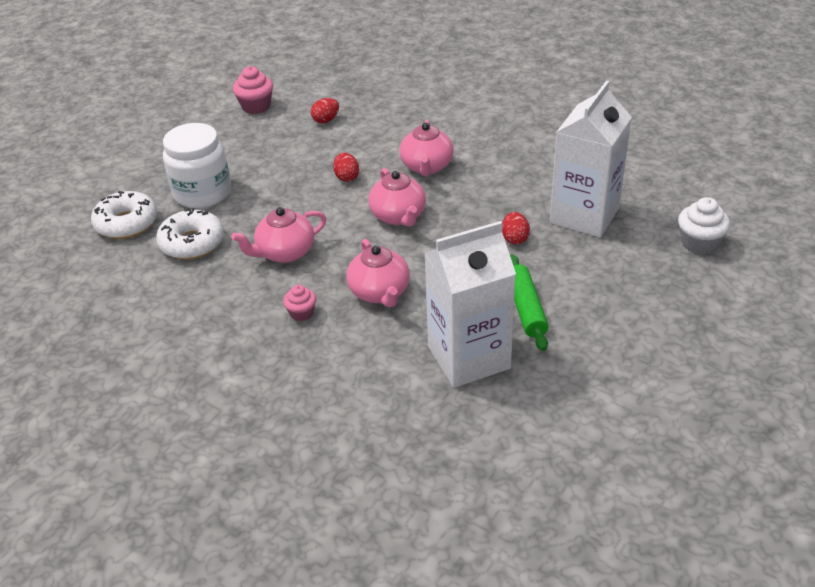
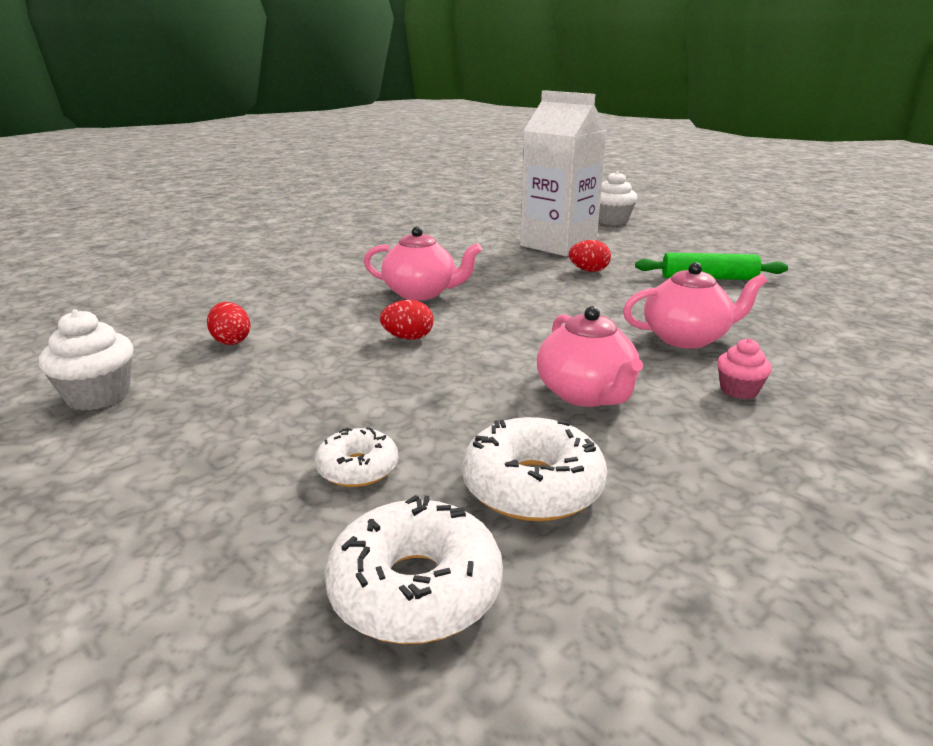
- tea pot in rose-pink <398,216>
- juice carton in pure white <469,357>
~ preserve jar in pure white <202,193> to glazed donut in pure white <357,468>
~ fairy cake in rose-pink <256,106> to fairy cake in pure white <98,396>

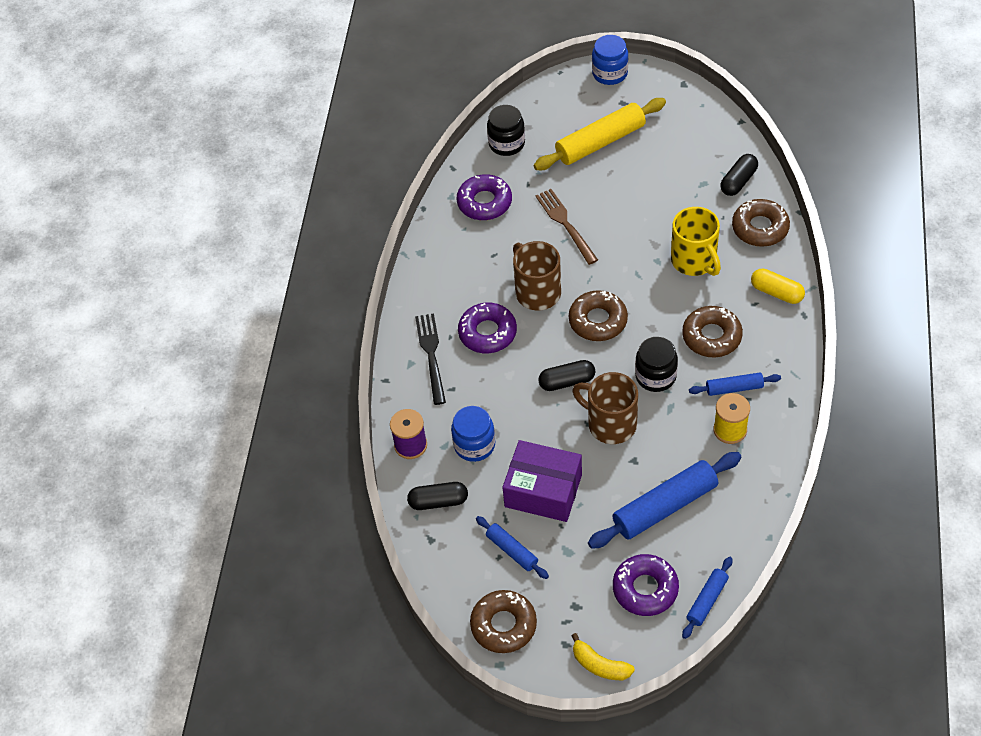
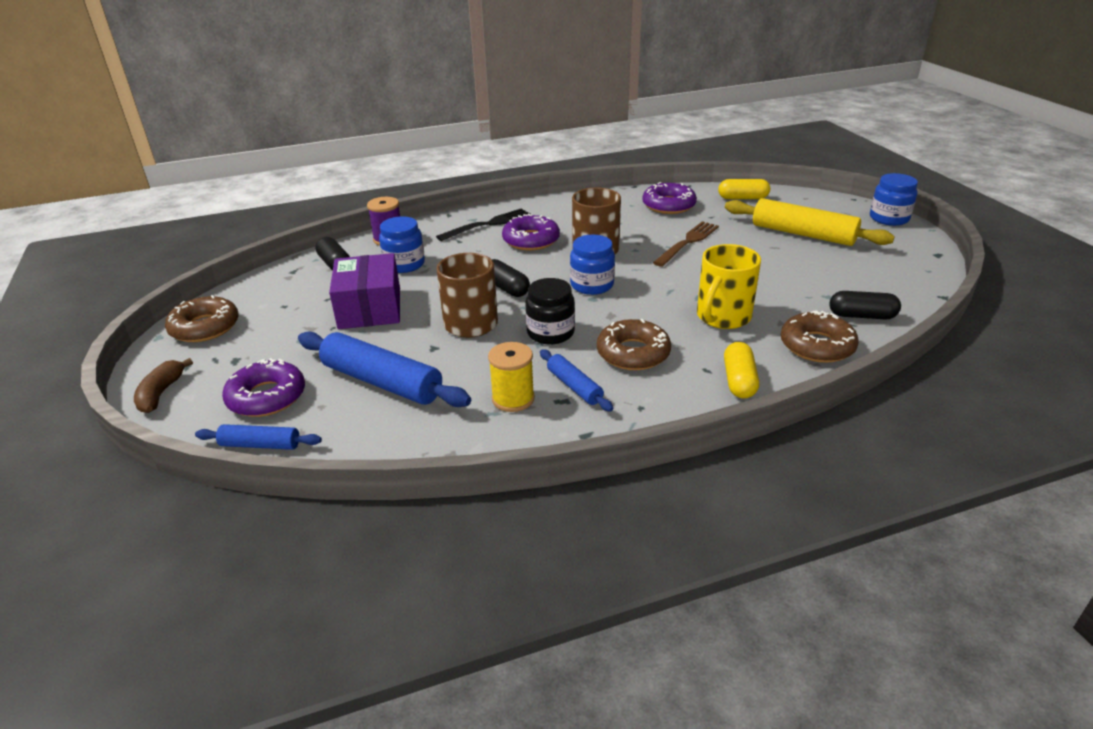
- rolling pin in blue <512,551>
~ preserve jar in ebony <506,143> to capsule in bright yellow <742,198>
~ glazed donut in dark brown <598,321> to preserve jar in blue <592,285>
~ toy banana in bright yellow <600,665> to toy banana in dark brown <161,393>

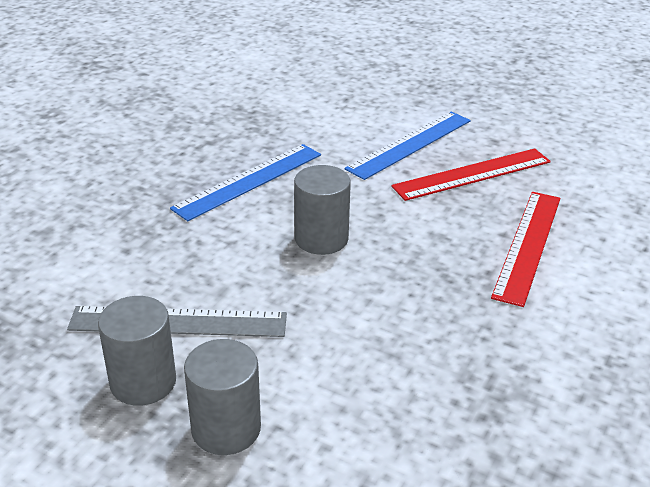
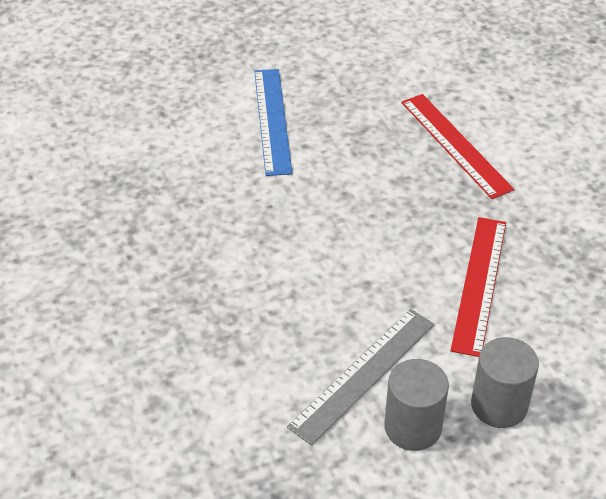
- ruler in blue <249,181>
- solid cylinder in ash-grey <321,239>
~ ruler in scarlet <472,174> to <479,284>

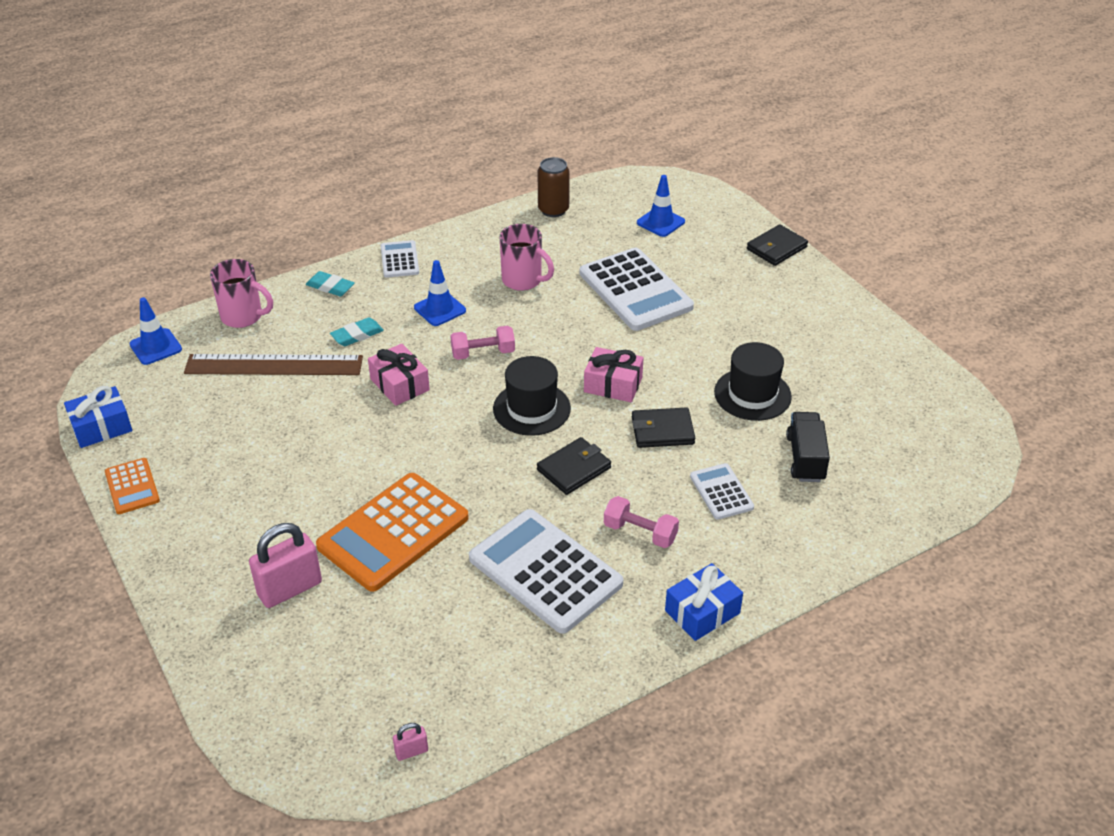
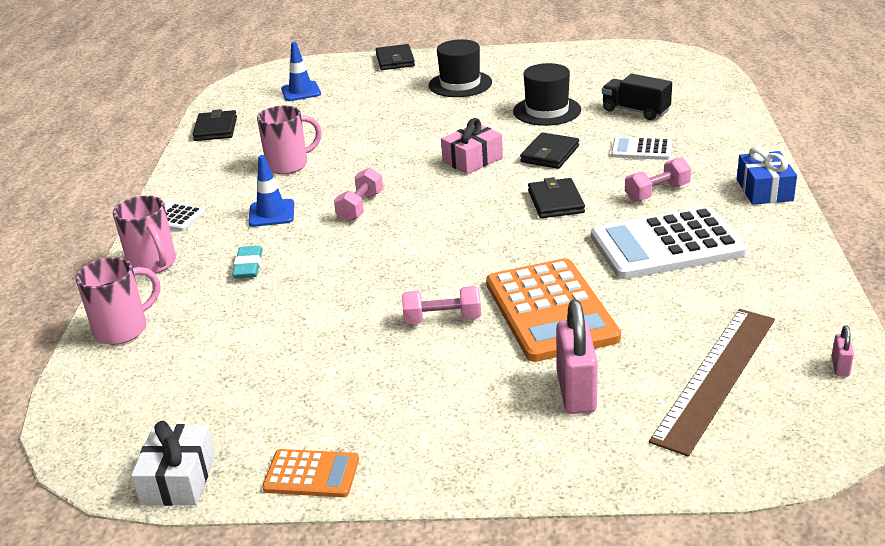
- safety cone in blue <156,347>
- gift in rose-pink <399,384>
- pocket calculator in pure white <635,290>
+ dumbbell in rose-pink <442,319>
~ ruler in dark brown <274,365> to <715,377>
~ hat in ebony <531,408> to <460,84>
~ pencil eraser in turquoise <330,287> to coffee mug in rose-pink <153,264>
~ soda can in dark brown <553,210> to wallet in ebony <215,129>
~ gift in blue <101,427> to gift in pure white <179,479>

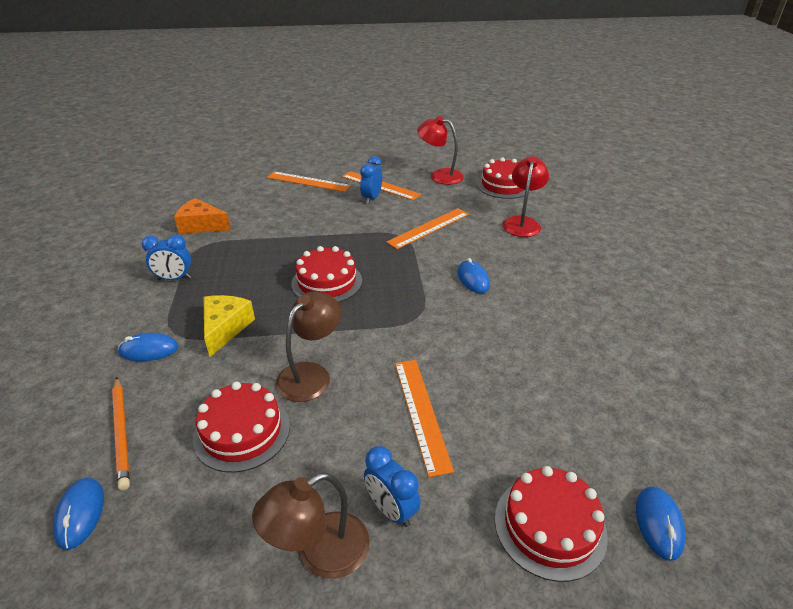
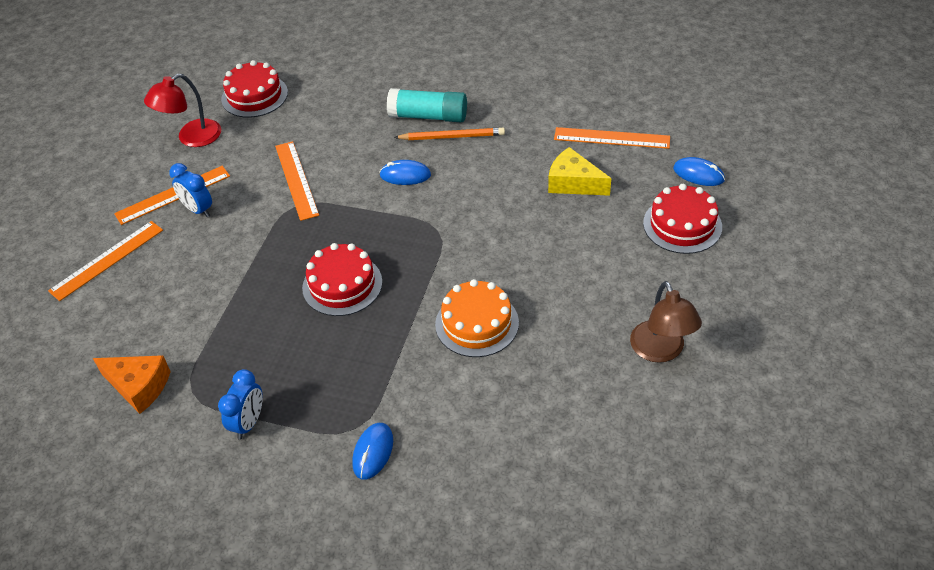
- PC mouse in blue <80,514>
- layer cake in scarlet <242,431>
- clock in blue <391,509>
- lamp in scarlet <522,222>
+ glue in turquoise <428,116>
~ lead pencil in bright orange <122,433> to <452,137>
~ piece of cheese in bright yellow <225,328> to <573,183>
~ ruler in bright orange <421,413> to <611,138>
~ lamp in dark brown <311,374> to layer cake in bright orange <477,323>
~ piece of cheese in bright orange <201,225> = <139,386> 105 degrees counterclockwise

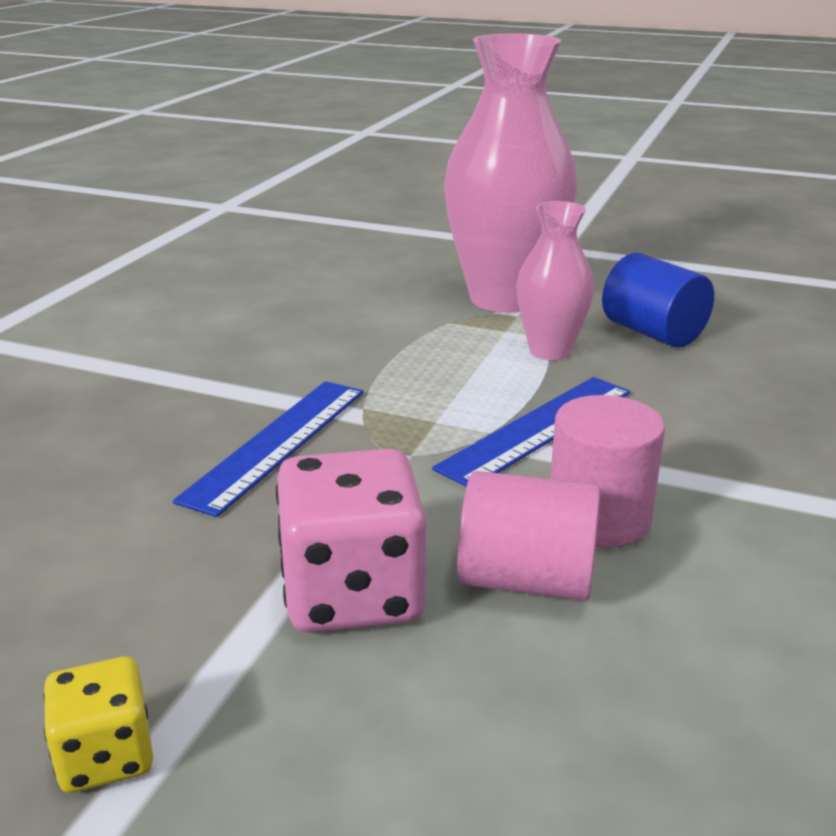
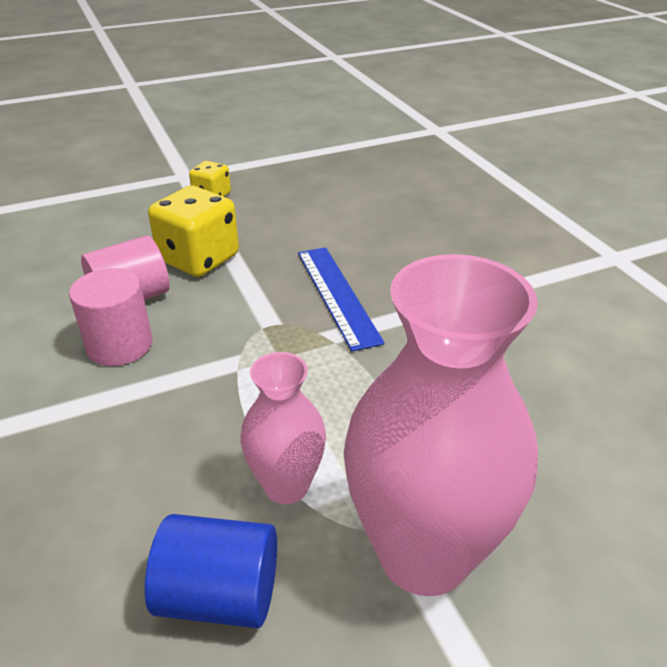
- ruler in blue <538,429>
~ die in rose-pink <353,594> to die in bright yellow <199,259>

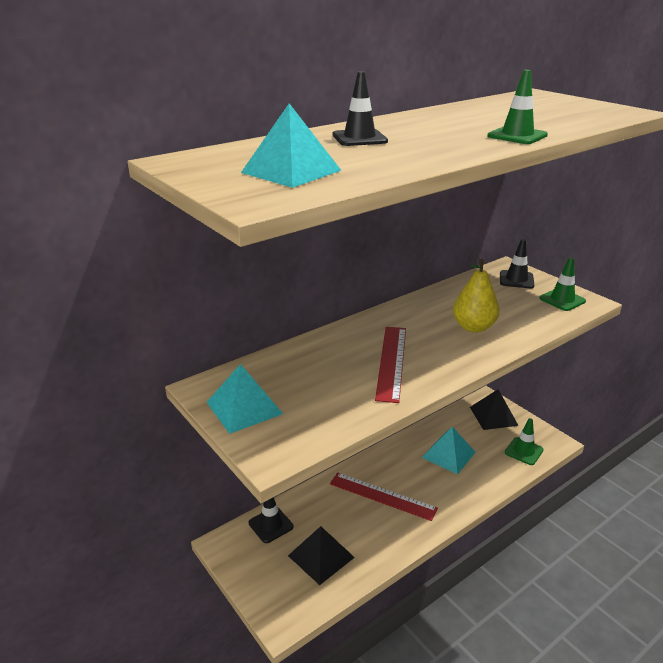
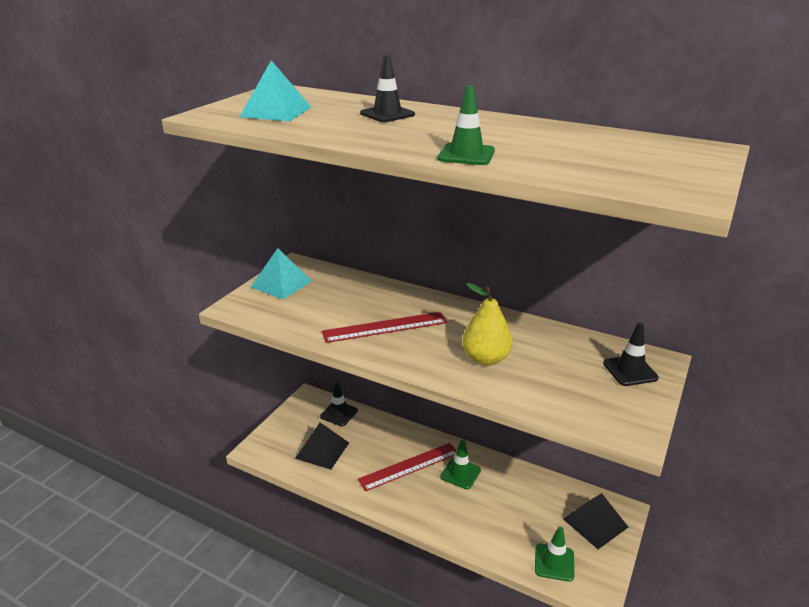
- solid pyramid in turquoise <448,454>
~ safety cone in leaf-green <562,300> to <460,473>
~ ruler in scarlet <382,496> = <409,466> 60 degrees clockwise

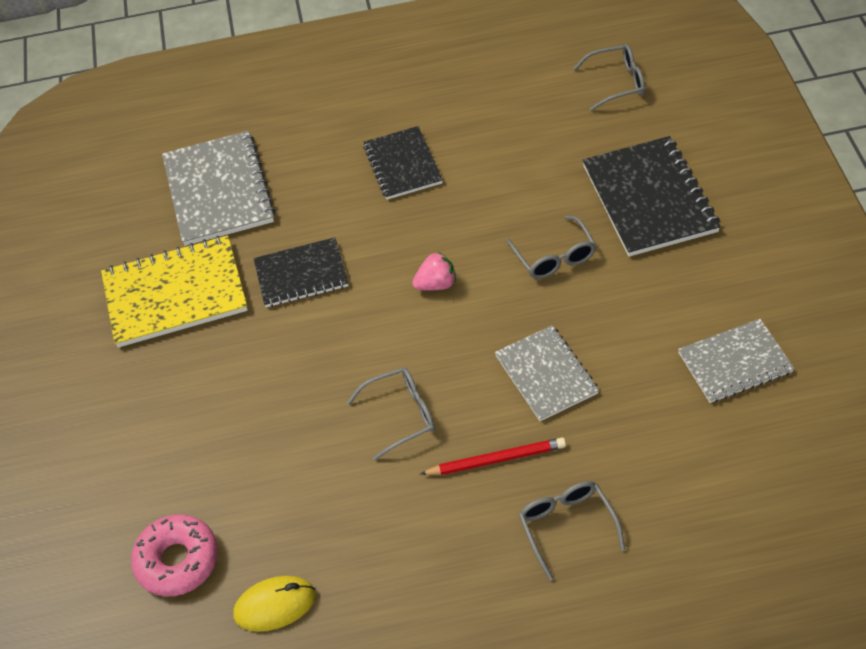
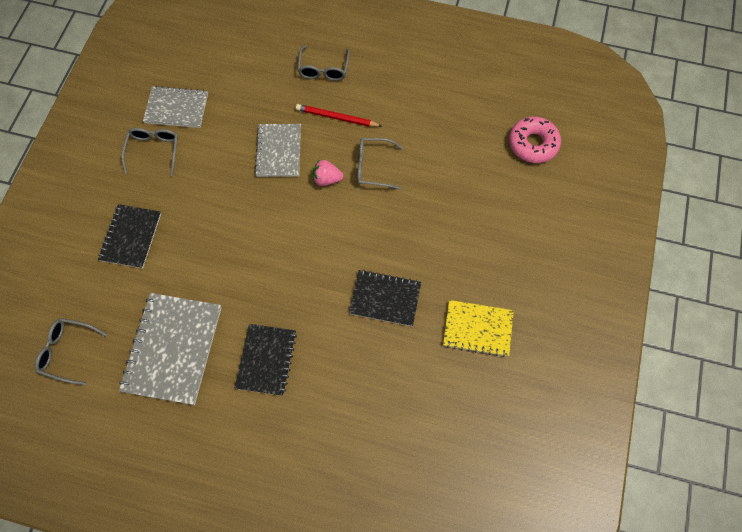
- PC mouse in bright yellow <275,605>
~ notebook in ash-grey <218,191> to <173,349>
~ berry in rose-pink <436,284> to <327,179>
~ spectacles in ash-grey <554,256> to <153,151>
~ notebook in bright yellow <175,294> = <477,329> x0.64
~ notebook in ebony <649,199> = <131,237> x0.64

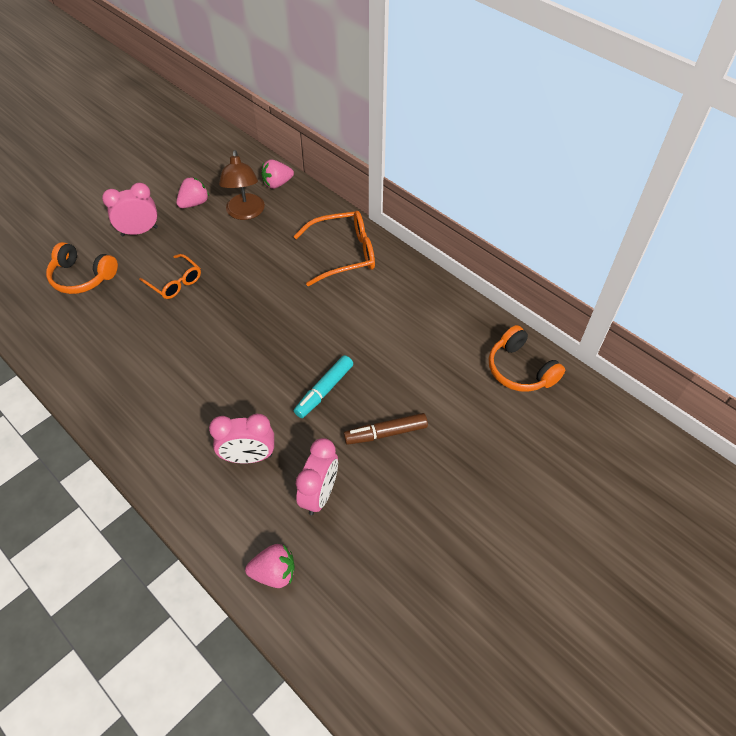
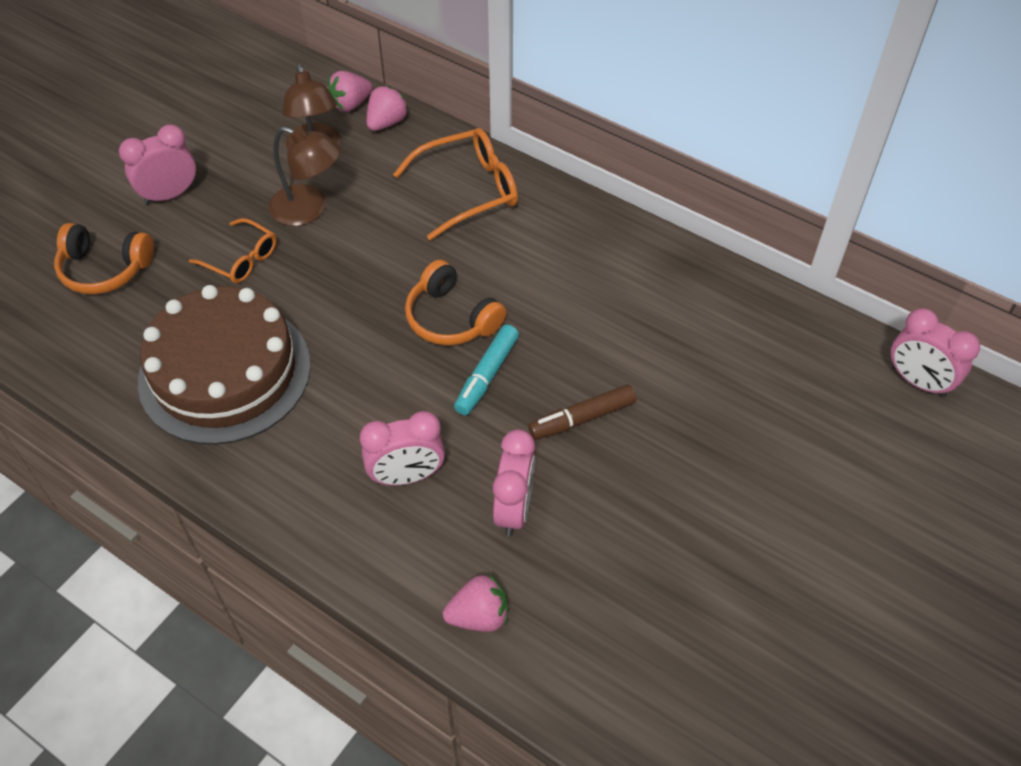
+ layer cake in dark brown <225,372>
+ lamp in dark brown <309,209>
+ clock in rose-pink <918,381>
~ berry in rose-pink <194,203> to <387,123>
~ over-ear headphones in bright orange <520,370> to <451,318>

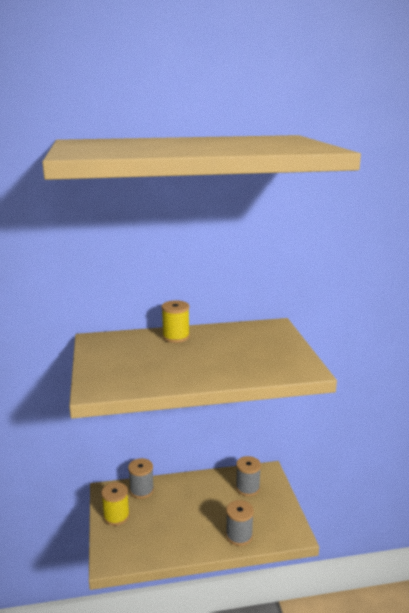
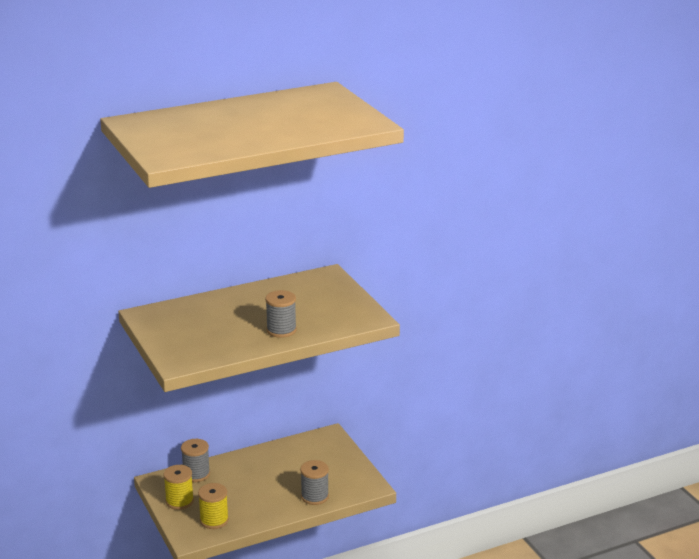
~ bobbin in bright yellow <176,337> to <214,520>
~ bobbin in ash-grey <247,488> to <281,330>

